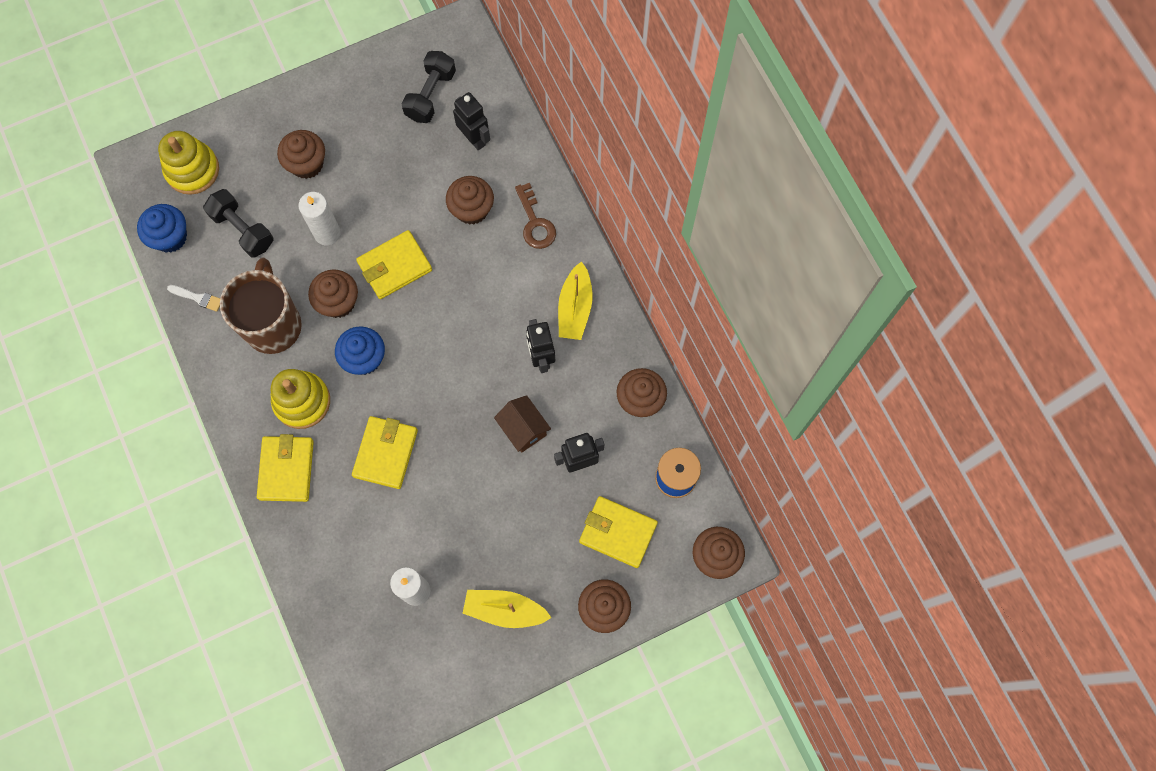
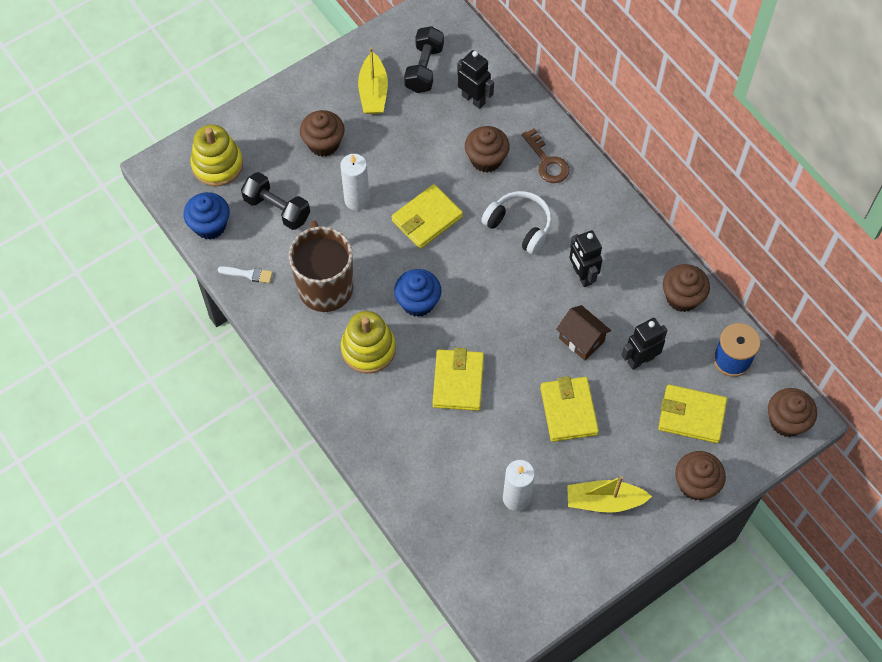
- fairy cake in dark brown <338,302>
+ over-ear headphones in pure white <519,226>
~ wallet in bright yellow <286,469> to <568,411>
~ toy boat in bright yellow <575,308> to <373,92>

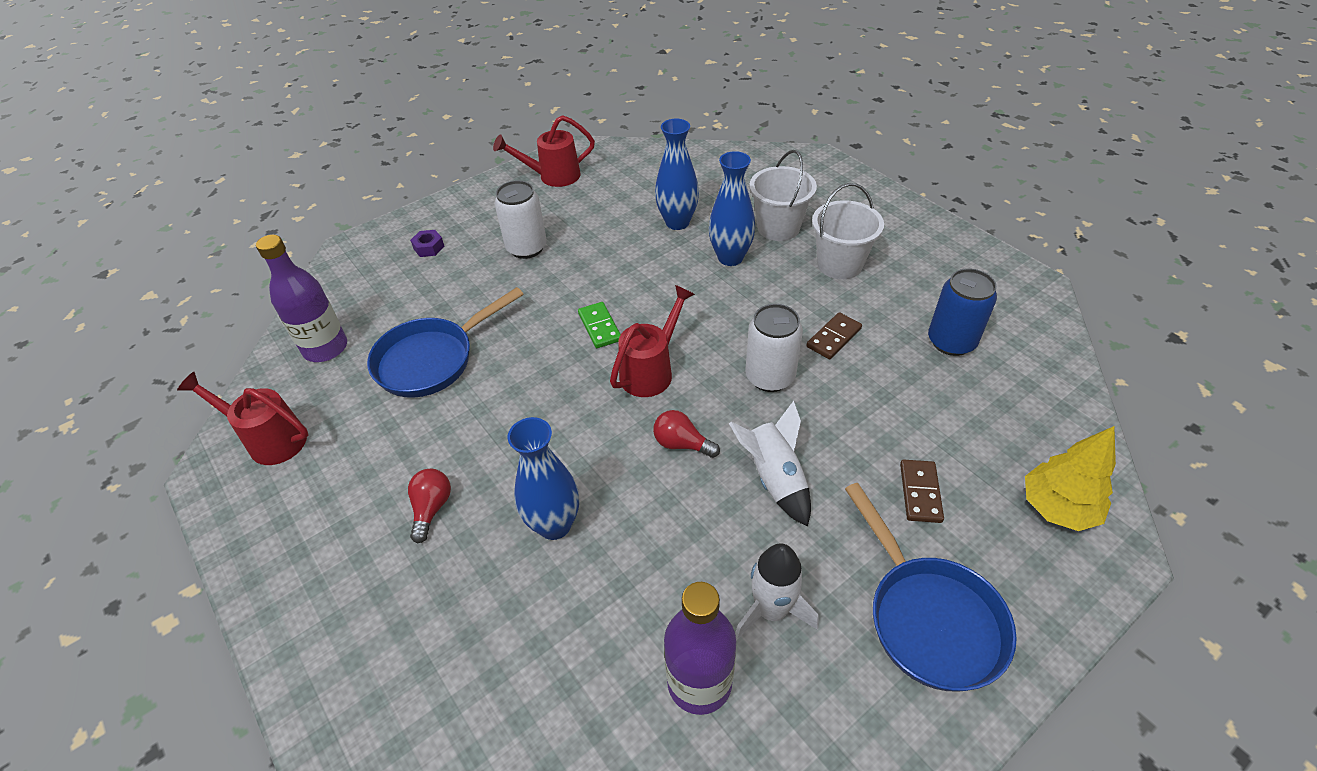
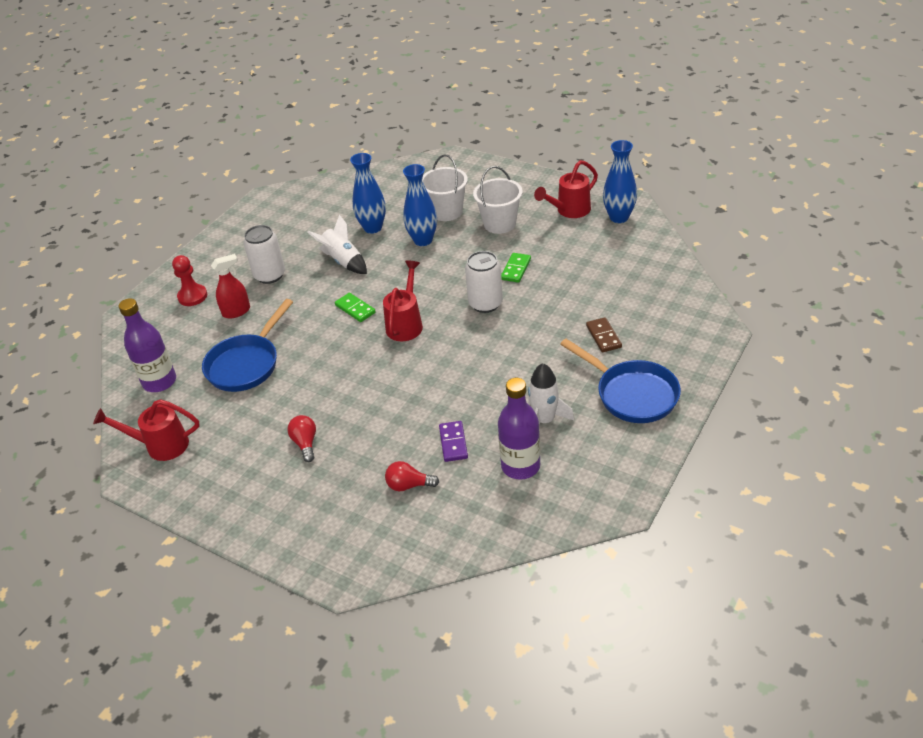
- soda can in blue <951,342>
- tree in bright yellow <1057,508>
+ spray cleaner in scarlet <236,311>
+ domino piece in royal purple <453,443>
~ watering can in scarlet <553,176> to <569,211>
~ flower vase in blue <554,525> to <619,217>
~ bulb in scarlet <682,444> to <409,485>
~ toy rocket in pure white <774,478> to <343,261>
~ hexagon nut in royal purple <429,247> to pawn in scarlet <192,296>
~ domino piece in dark brown <833,338> to domino piece in leaf-green <515,269>

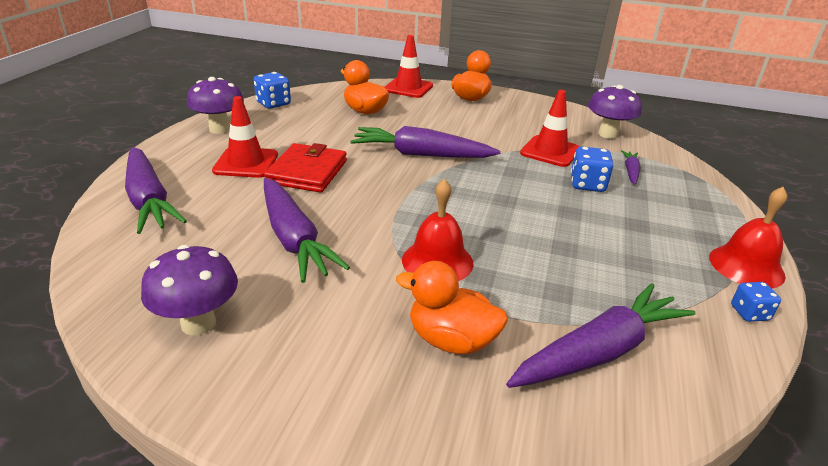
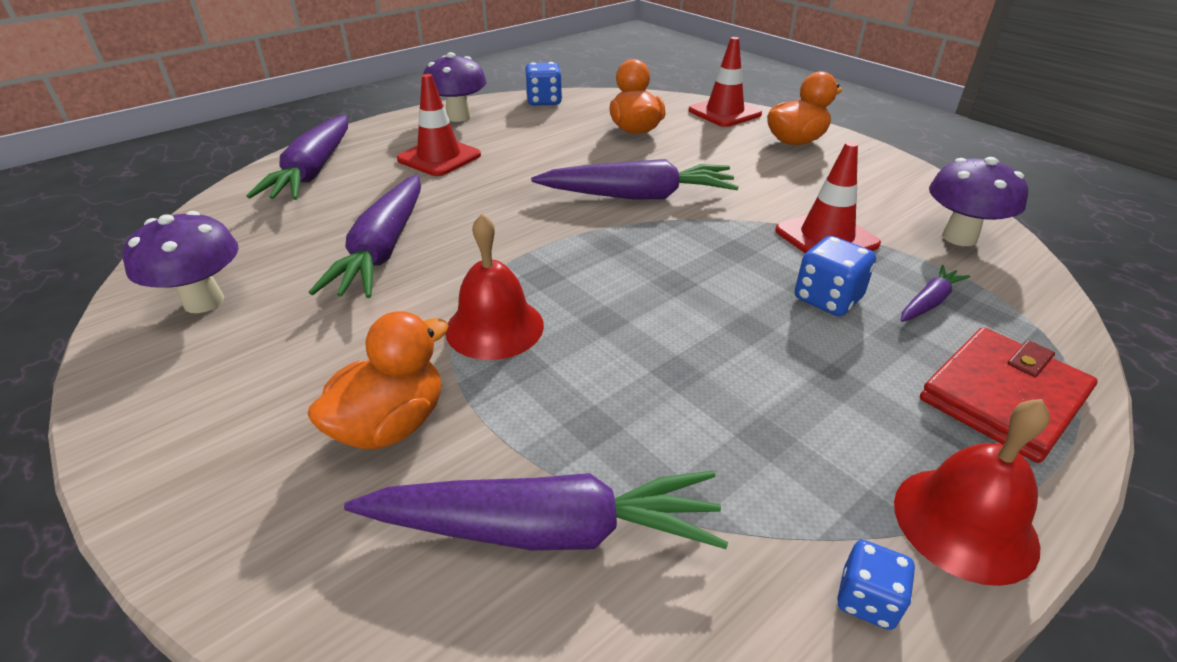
~ wallet in scarlet <307,172> to <1003,397>
~ root vegetable in royal purple <421,155> = <638,196> 135 degrees clockwise
~ duck in bright orange <451,340> = <391,425> 75 degrees clockwise

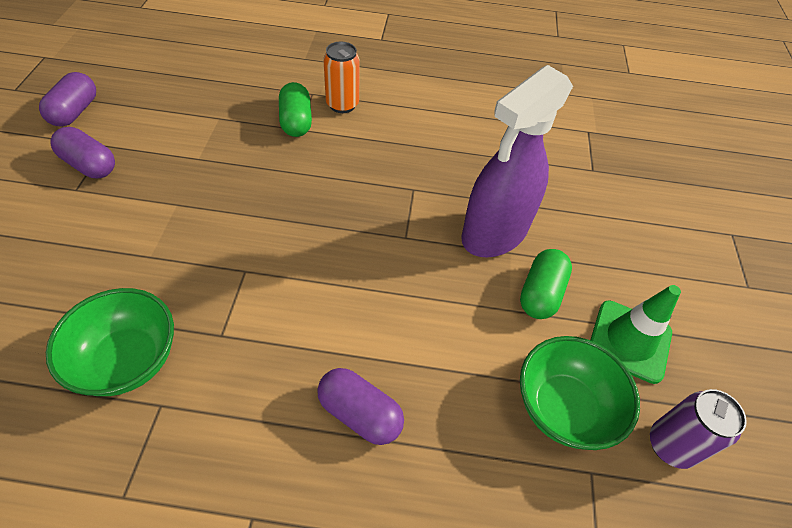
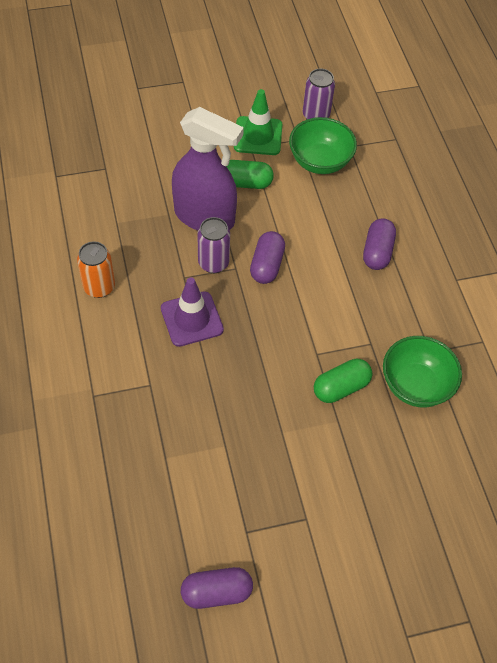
+ safety cone in royal purple <192,319>
+ soda can in royal purple <213,263>
~ capsule in royal purple <89,165> to <267,265>
~ capsule in leaf-green <296,121> to <341,387>
~ soda can in bright orange <342,105> to <99,287>

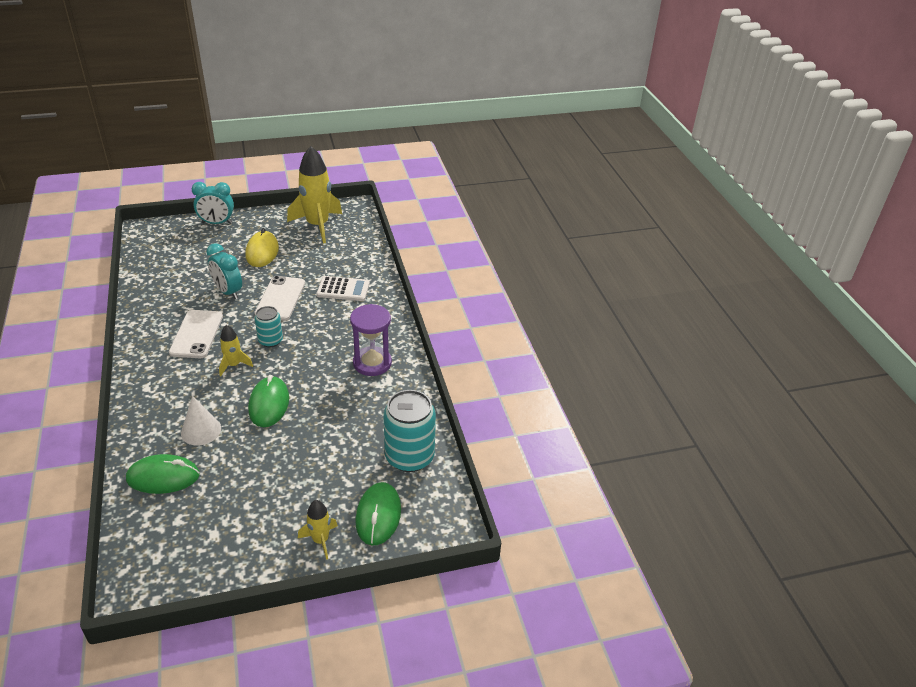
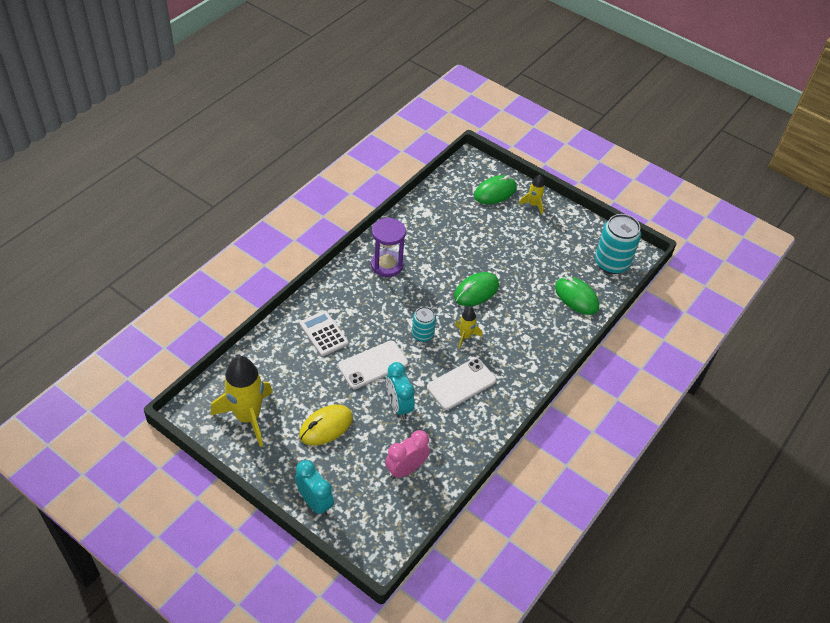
- cone in pure white <201,430>
+ clock in rose-pink <406,469>
~ soda can in turquoise <409,457> to <611,263>
~ clock in turquoise <228,292> = <399,405> 150 degrees clockwise

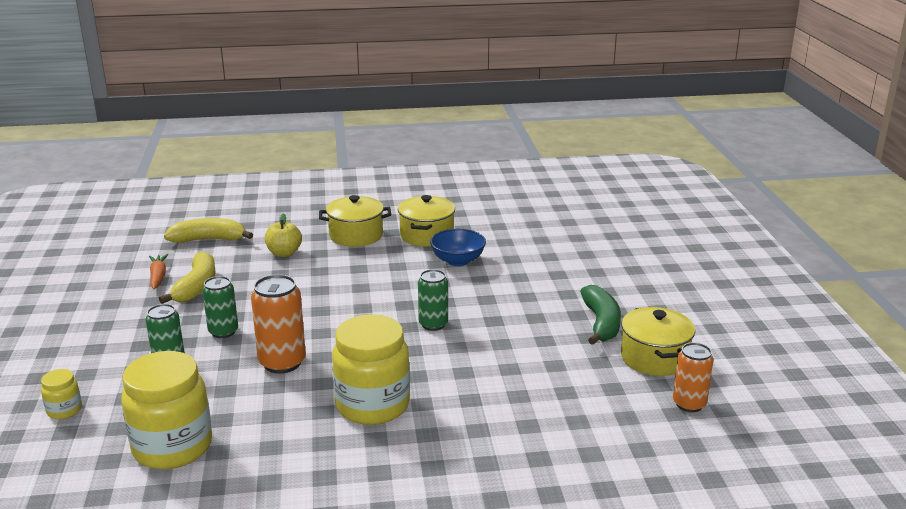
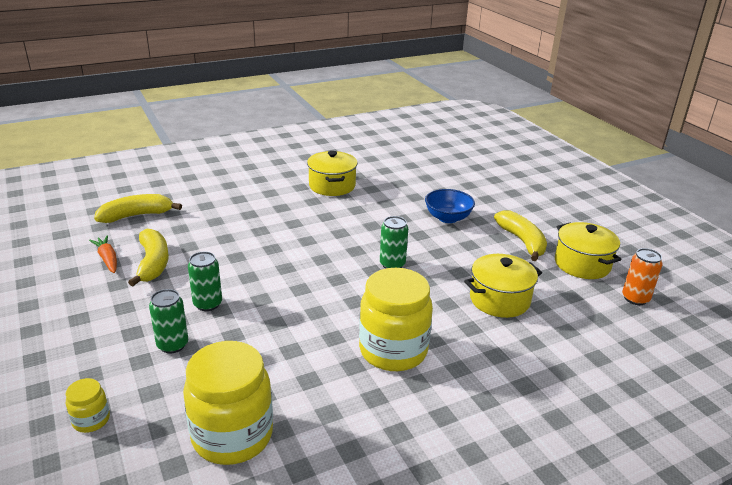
- soda can in bright orange <282,363>
- apple fruit in bright yellow <284,253>
~ stockpot in bright yellow <356,235> to <499,300>
~ deep dish in blue <458,261> to <448,218>
~ toy banana in leaf-green <601,323> to toy banana in bright yellow <522,241>

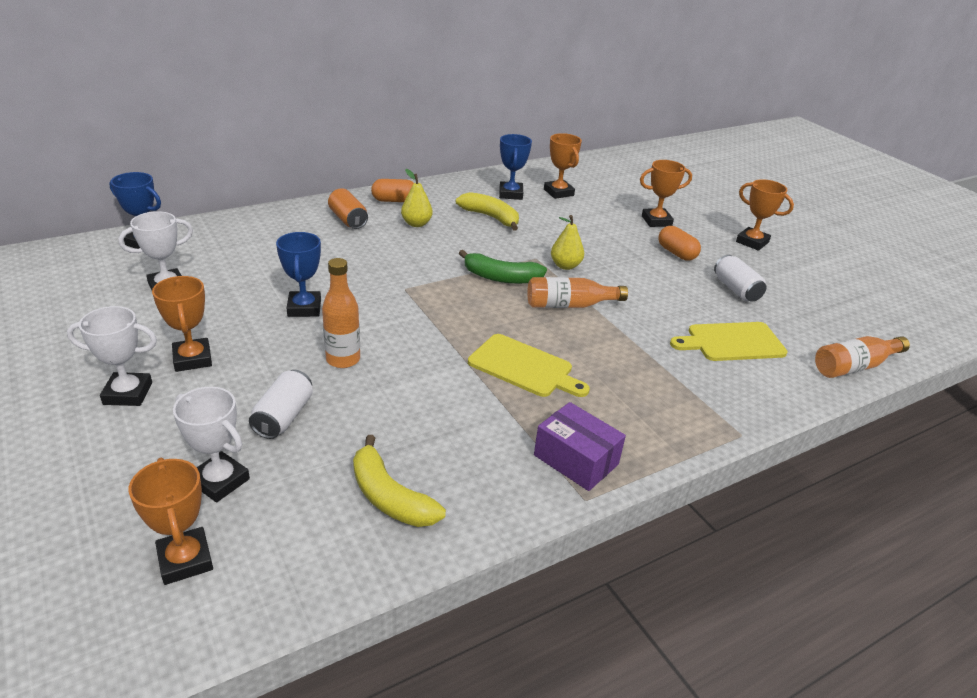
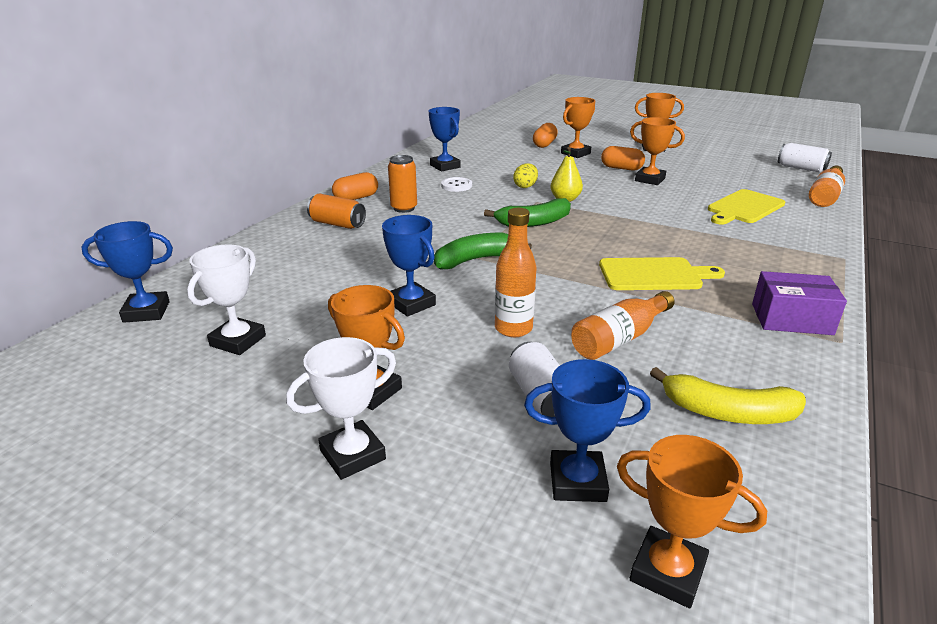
+ toy banana in leaf-green <475,260>
+ egg shape in bright yellow <525,186>
+ capsule in bright orange <544,144>
~ drink bottle in bright orange <569,305> to <619,339>
~ award cup in bright orange <558,192> to <650,179>
~ soda can in pure white <736,289> to <801,168>
~ pear in bright yellow <416,224> to soda can in bright orange <404,208>
~ toy banana in bright yellow <491,217> to button in pure white <456,186>
~ award cup in pure white <220,481> to award cup in blue <577,482>

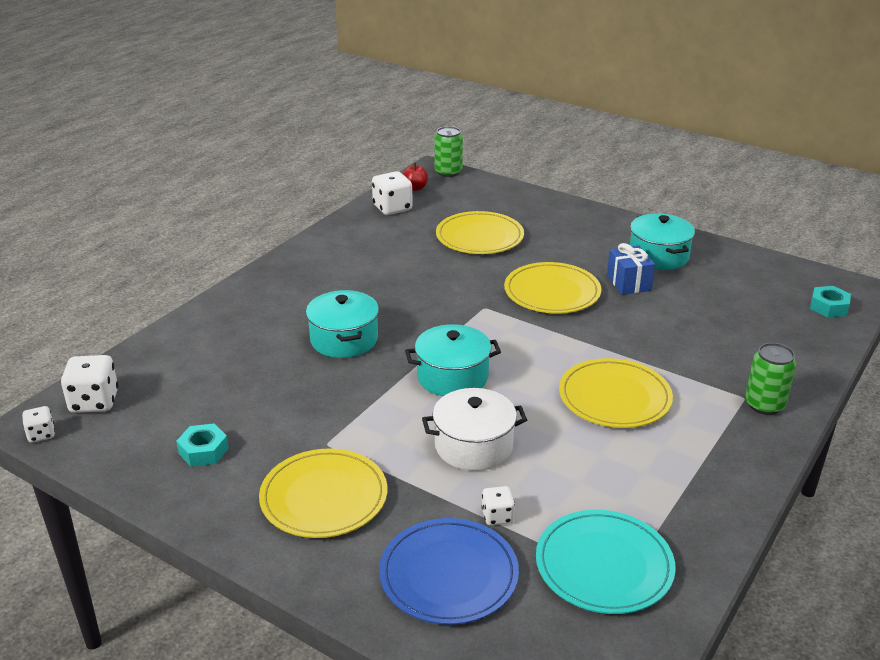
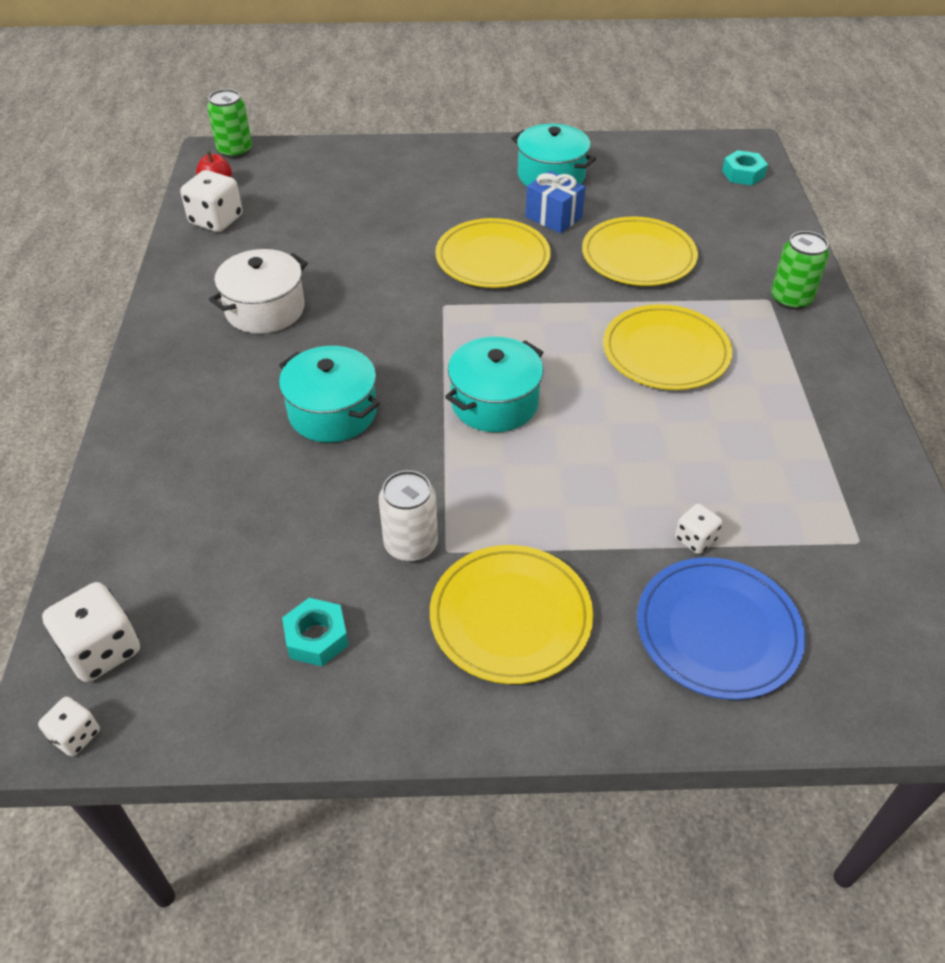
- dinner plate in turquoise <604,565>
+ soda can in pure white <411,544>
~ stockpot in pure white <473,446> to <265,309>
~ dinner plate in bright yellow <479,237> to <638,256>

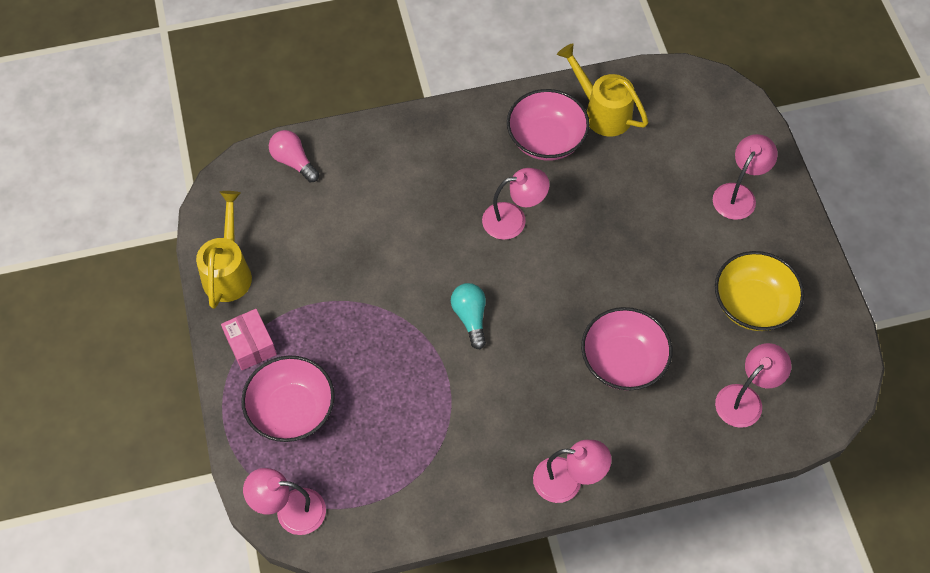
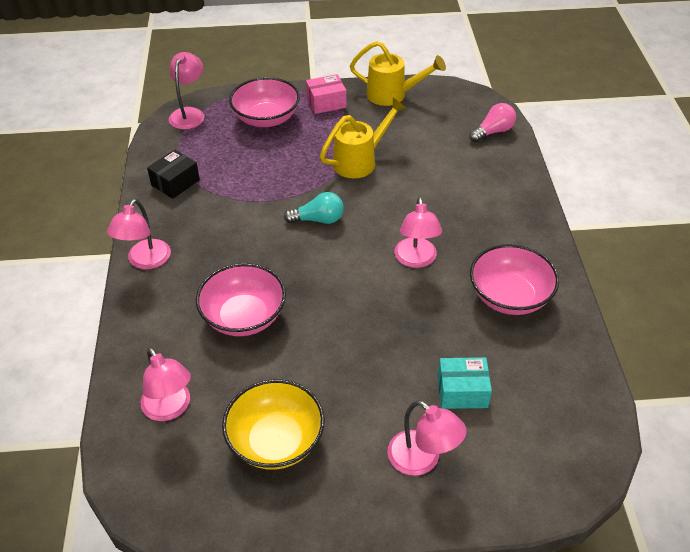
+ box in ebony <175,182>
+ box in turquoise <462,391>
~ watering can in bright yellow <602,112> to <360,161>

